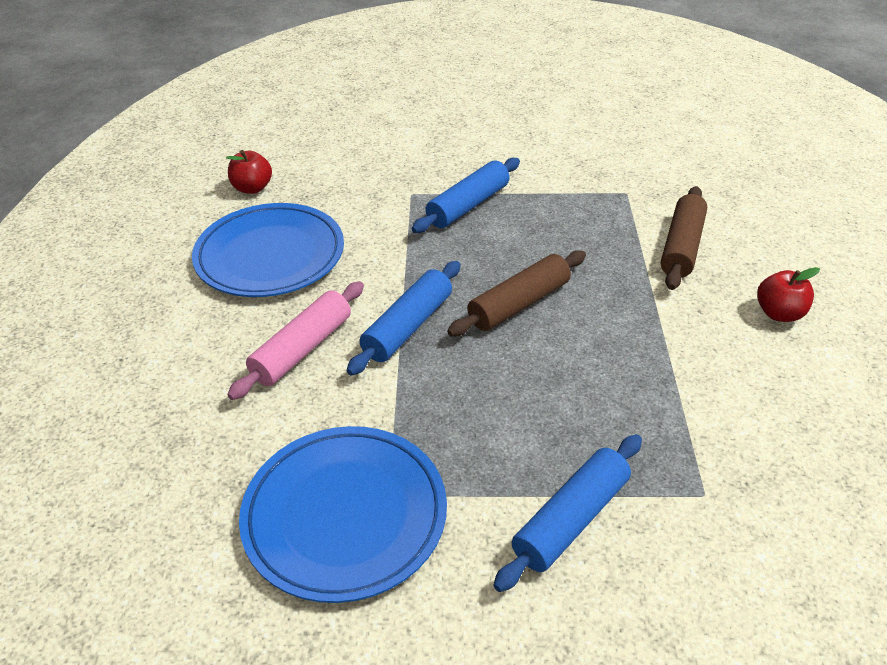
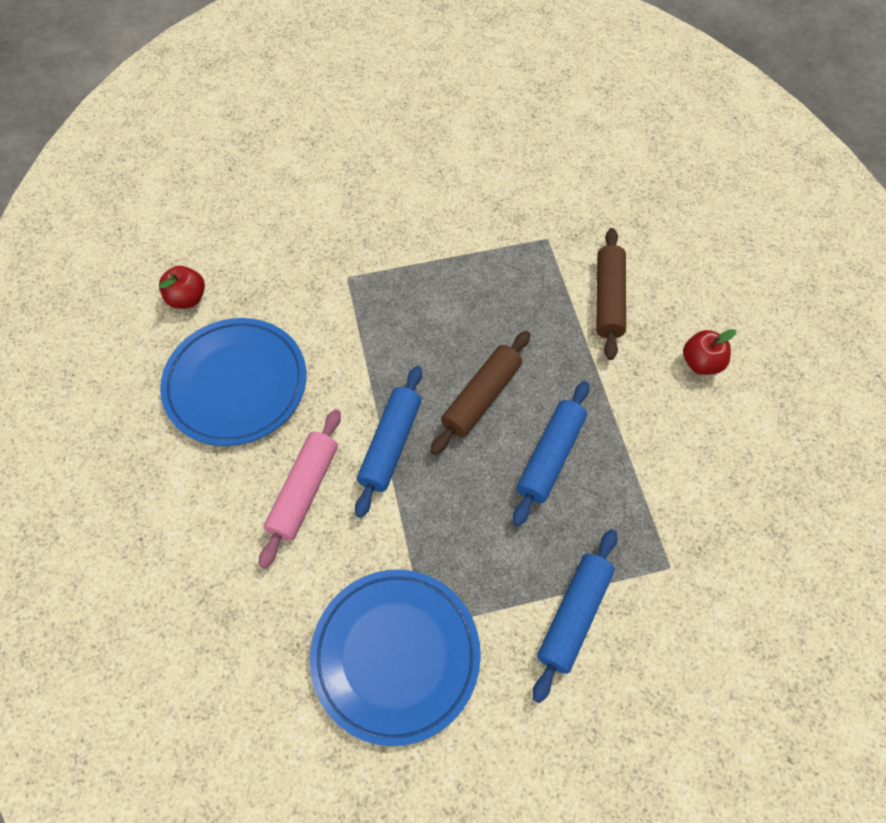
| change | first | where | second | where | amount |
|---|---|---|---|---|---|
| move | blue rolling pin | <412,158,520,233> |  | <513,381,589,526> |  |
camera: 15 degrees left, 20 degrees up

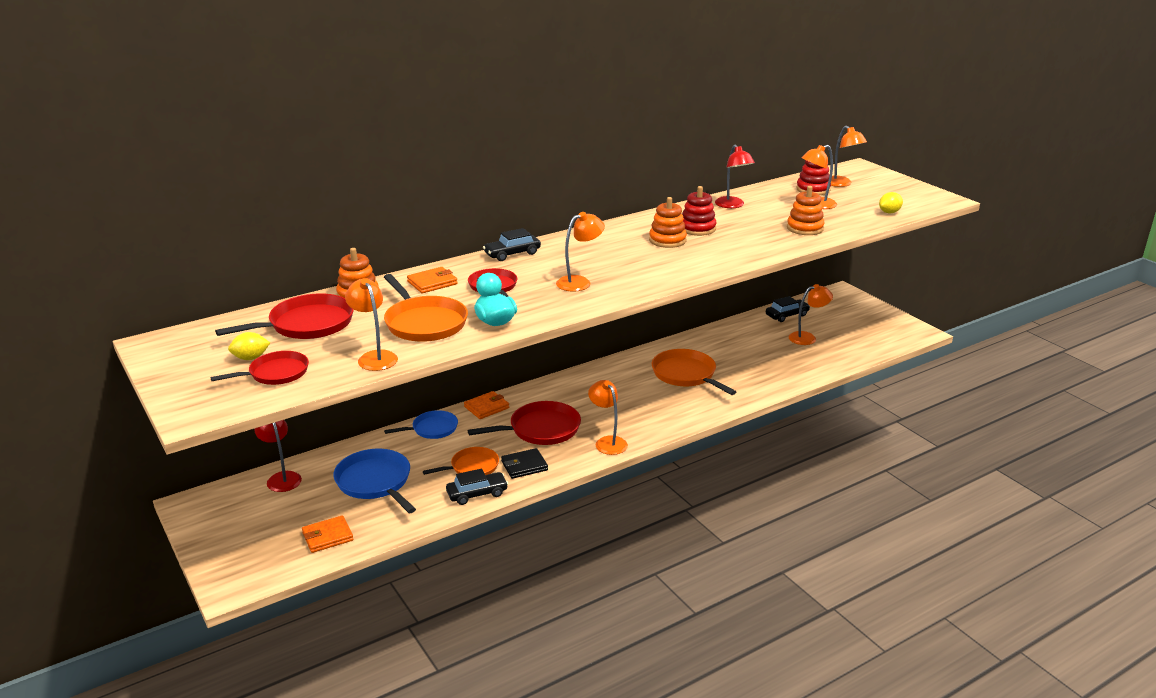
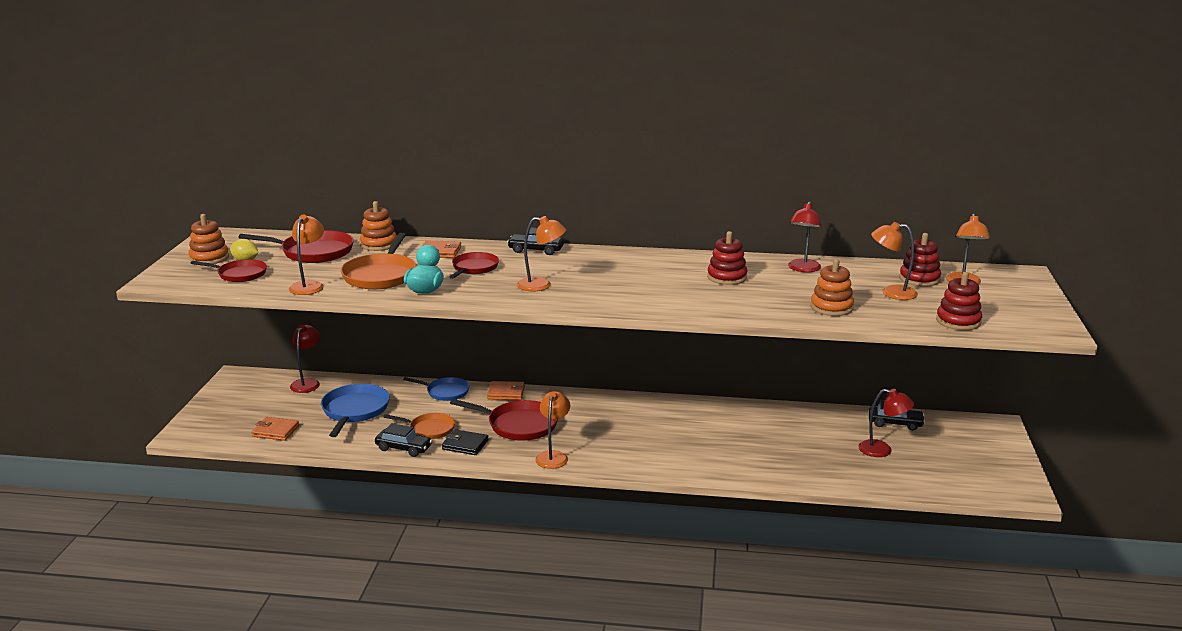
| change | first | where | second | where | amount |
|---|---|---|---|---|---|
| move | orange stacking toy | <649,197,687,248> |  | <188,214,229,264> |  |
| recolor | orange lamp | <789,284,833,345> | red lamp | <858,389,914,457> |  |
| replace | yellow lemon | <879,192,903,214> | red stacking toy | <936,272,982,330> |  |
| delete | orange pan | <652,349,736,395> |  |  |  |
camera: 40 degrees right, 5 degrees down

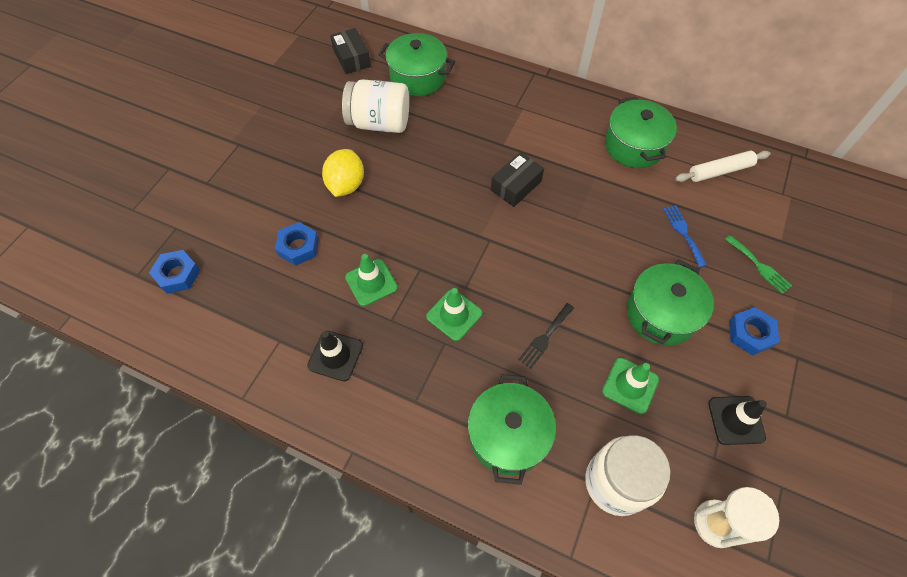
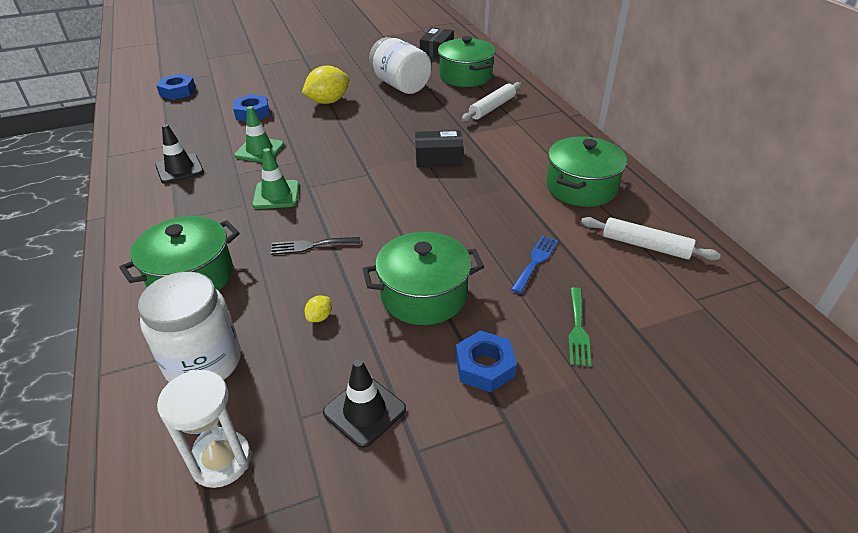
| change | first | where | second | where | amount |
|---|---|---|---|---|---|
| replace | green traffic cone | <602,358,659,414> | yellow lemon | <305,295,332,322> |  |
| insert |  |  | white rolling pin | <461,82,522,122> |  |
camera: 45 degrees right, 20 degrees down

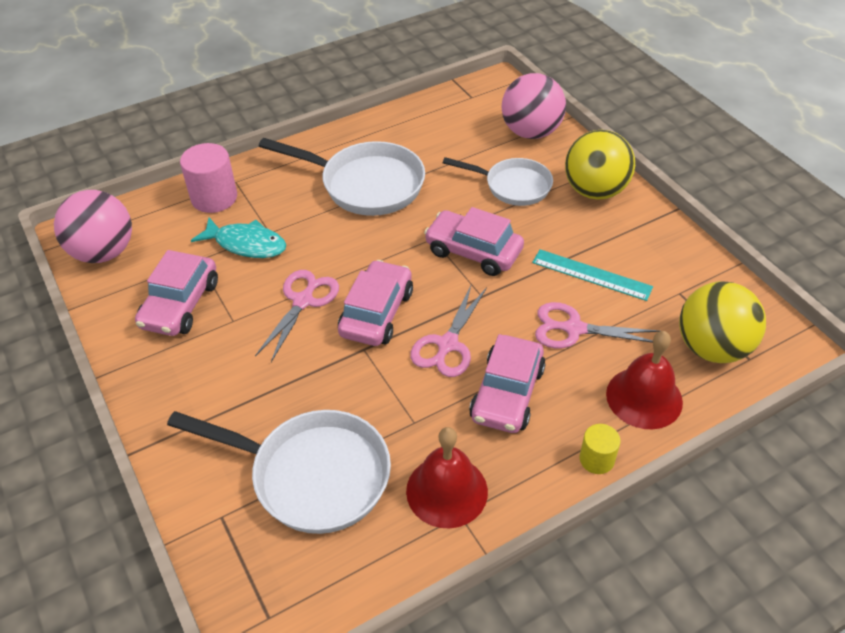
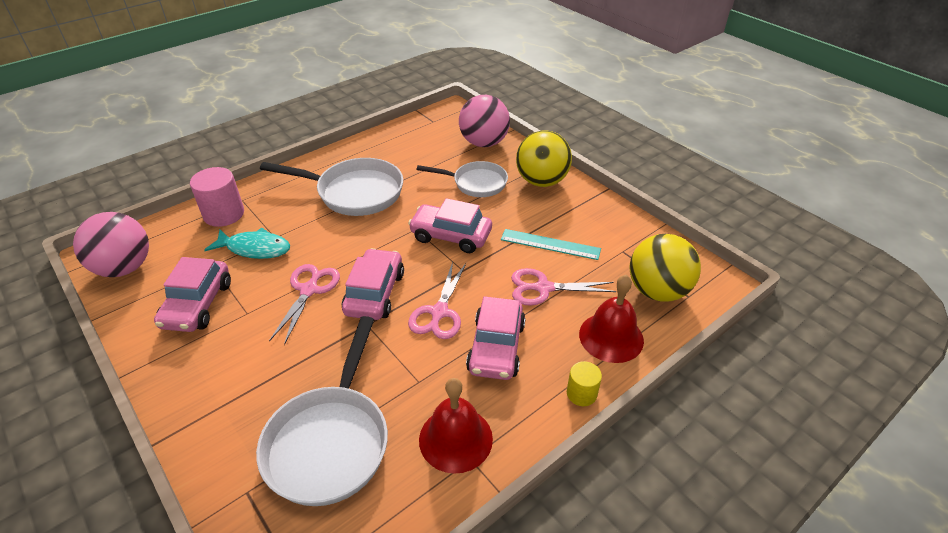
| change | first | where | second | where | amount |
|---|---|---|---|---|---|
| rotate | white pan | <167,410,391,534> |  | <256,316,388,506> | 90 degrees clockwise |
camera: 10 degrees left, 5 degrees down

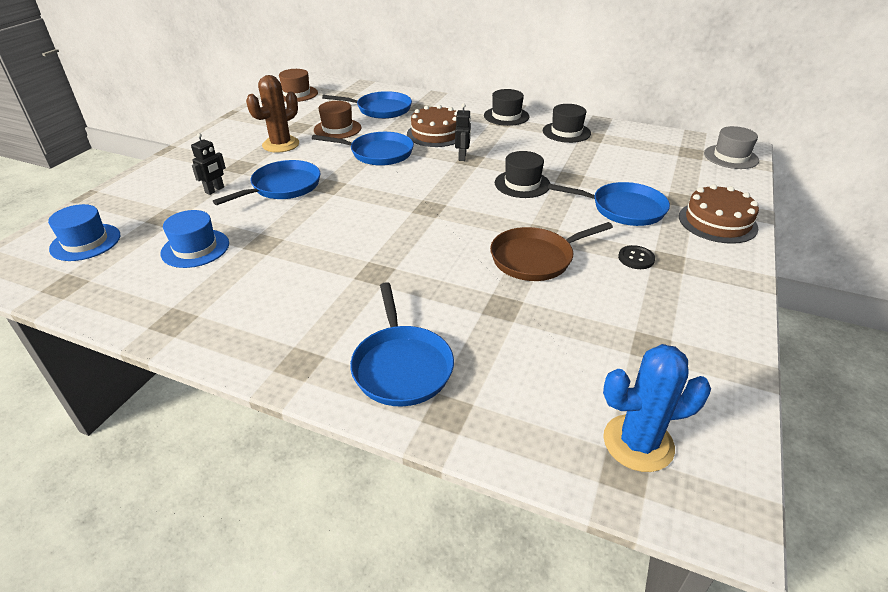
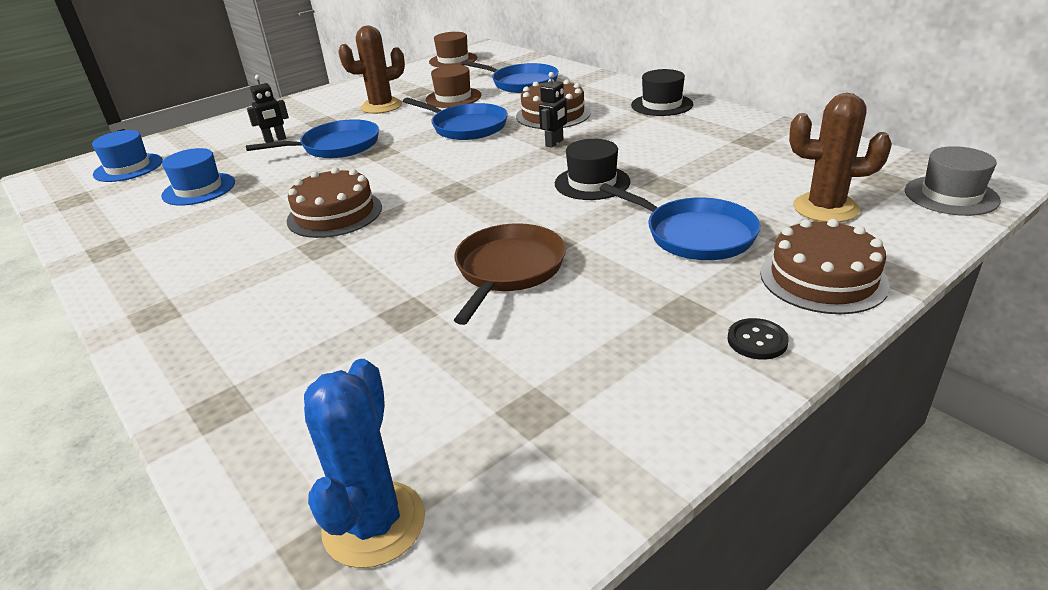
| change | first | where | second | where | amount |
|---|---|---|---|---|---|
| insert |  |  | brown cake | <287,167,382,238> |  |
| rotate | blue cactus | <603,344,711,472> |  | <304,359,425,568> | 75 degrees clockwise |
| rotate | brown pan | <490,222,613,281> |  | <454,223,566,325> | 105 degrees clockwise |
| move | black button | <618,245,655,269> |  | <727,318,789,360> |  |
| insert |  |  | brown cactus | <789,93,892,222> |  |
| delete | blue pan | <350,282,454,406> |  |  |  |
| delete | black hat | <543,104,591,143> |  |  |  |
camera: 30 degrees right, 5 degrees down

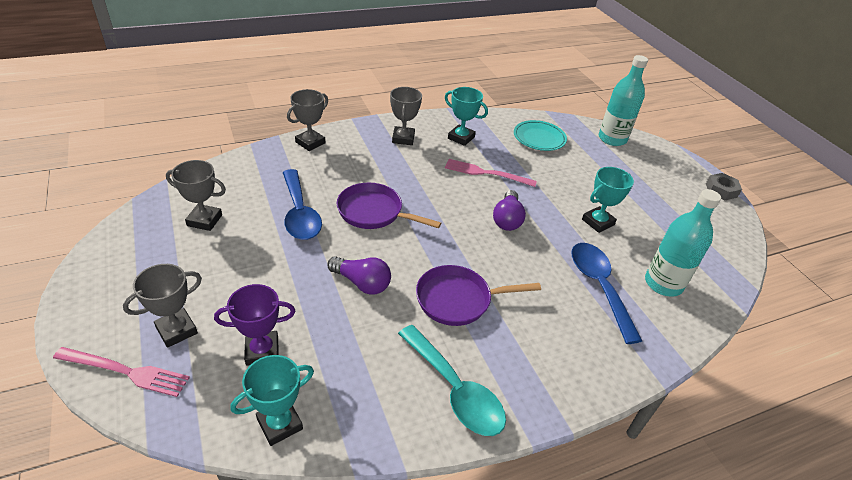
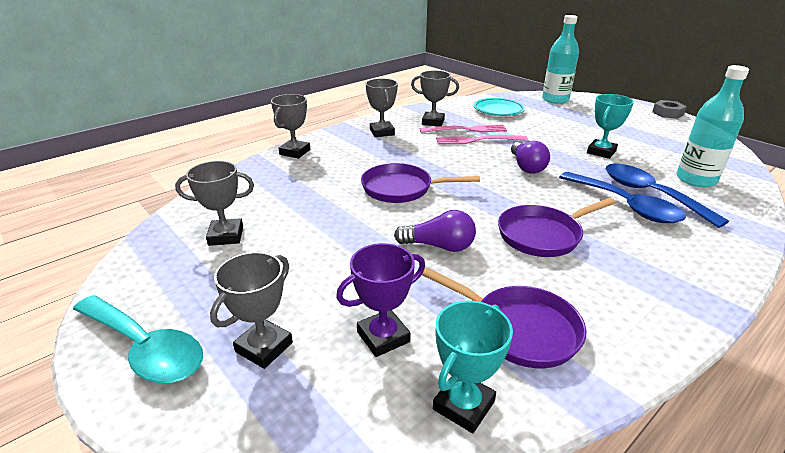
| change | first | where | second | where | amount |
|---|---|---|---|---|---|
| move | turquoise spoon | <398,325,506,436> |  | <73,295,203,383> |  |
| recolor | turquoise trophy | <445,87,488,146> | grey trophy | <411,70,459,126> |  |
| move | pink fork | <53,347,190,397> |  | <420,125,507,133> |  |
| insert |  |  | purple pan | <422,267,586,368> |  |
| move | blue spoon | <283,169,322,240> |  | <559,172,686,223> |  |
camera: 15 degrees left, 10 degrees down

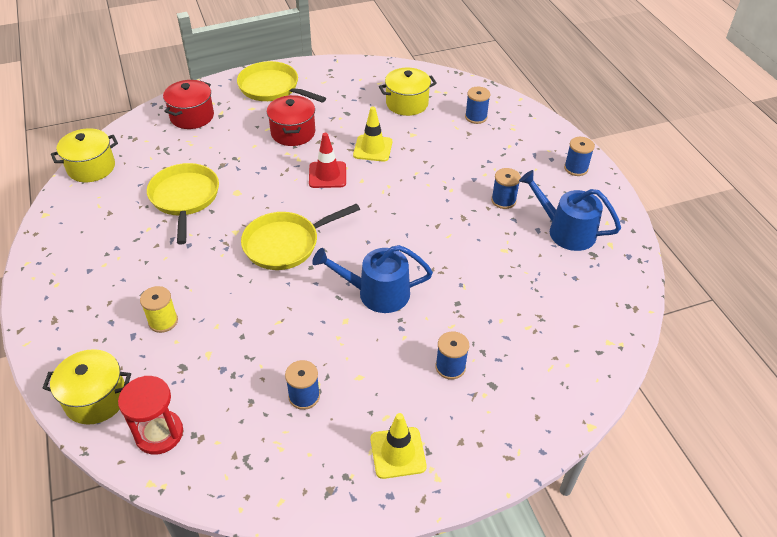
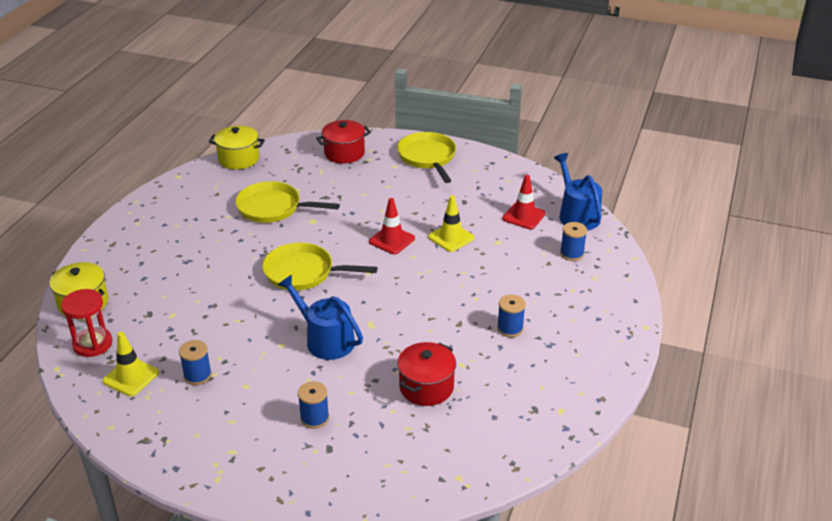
| change | first | where | second | where | amount |
|---|---|---|---|---|---|
| move | yellow traffic cone | <370,413,427,479> |  | <103,332,159,396> |  |
| rotate | yellow pan | <147,163,219,245> |  | <235,181,340,223> | 105 degrees counterclockwise |
| move | red pot | <267,95,315,146> |  | <397,342,456,406> |  |
| replace | yellow pot | <379,68,437,116> | red traffic cone | <502,175,546,229> |  |
| move | blue watering can | <519,170,621,251> |  | <554,153,602,230> |  |
| delete | yellow spool | <140,286,178,333> |  |  |  |
| delete | blue spool | <564,137,595,176> |  |  |  |
camera: 40 degrees right, 10 degrees down

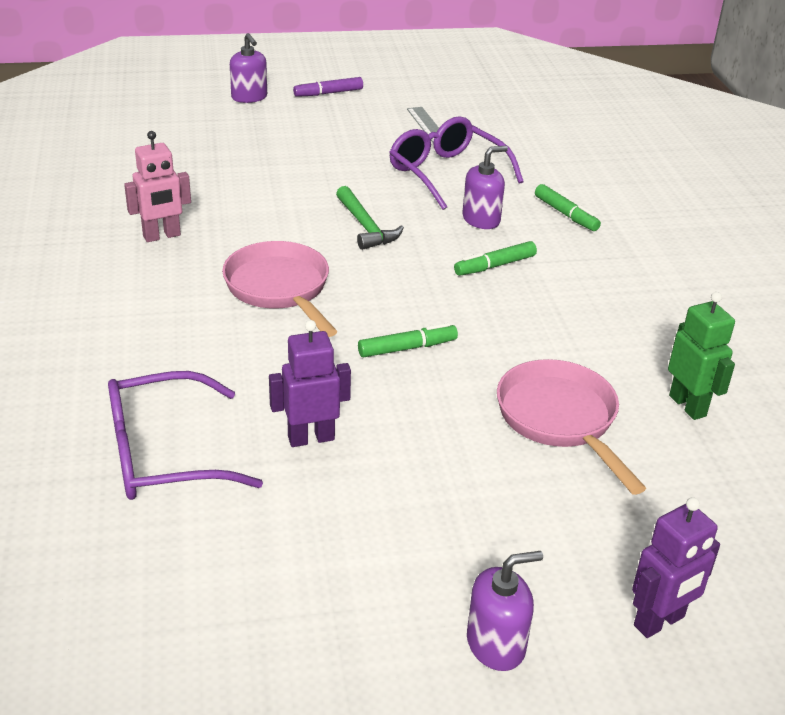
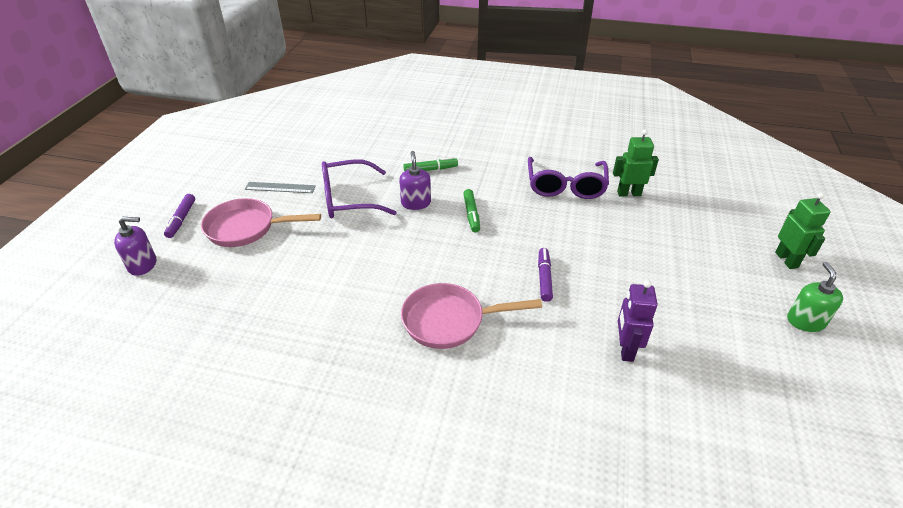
| change | first | where | second | where | amount |
|---|---|---|---|---|---|
| move | pink pan | <497,359,646,495> |  | <201,198,321,247> |  |
| move | purple glasses | <108,371,263,500> |  | <528,157,609,199> |  |
| recolor | green marker | <358,323,458,357> | purple marker | <538,248,553,302> |  |
| recolor | purple robot | <632,497,720,638> | green robot | <775,192,831,269> |  |
| recolor | purple soap dispenser | <467,551,543,671> | green soap dispenser | <787,262,843,332> |  |
| delete | pink robot | <124,131,191,242> |  |  |  |
| delete | green hammer | <336,186,404,250> |  |  |  |
camera: 65 degrees left, 5 degrees up

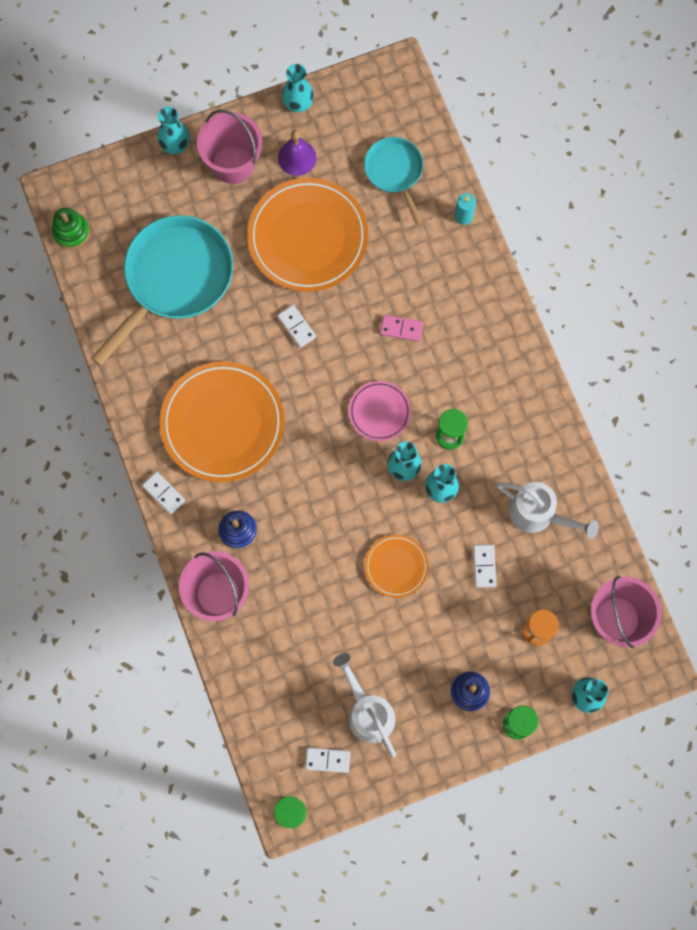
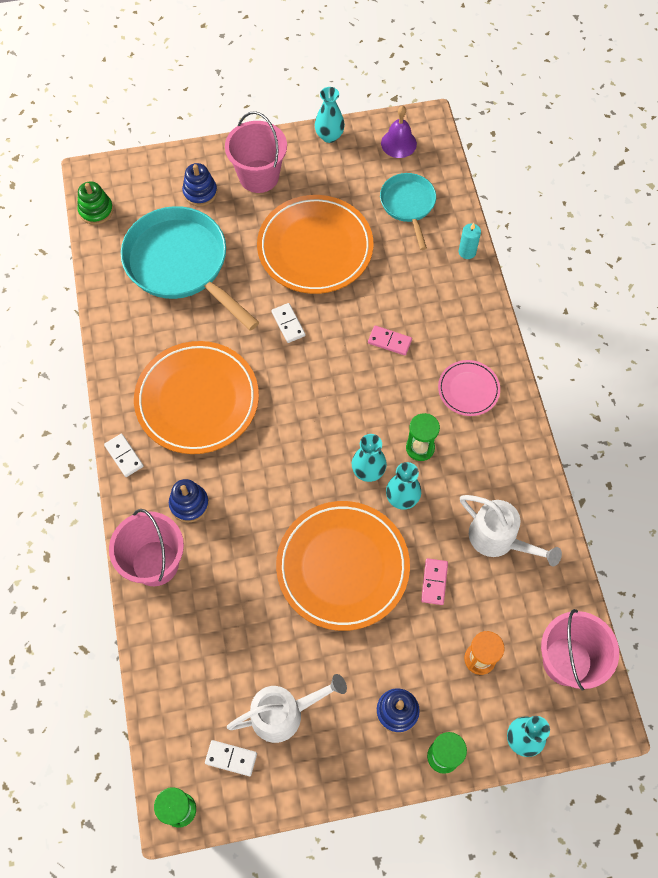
| change | first | where | second | where | amount |
|---|---|---|---|---|---|
| rotate | turquoise pan | <91,215,233,366> |  | <121,206,259,331> | 90 degrees counterclockwise |
| insert |  |  | blue stacking toy | <182,163,217,206> |  |
| rotate | white watering can | <333,653,396,757> |  | <227,674,347,743> | 90 degrees clockwise |
| resize | orange plate | <365,535,428,598> |  | <276,501,410,631> | x1.99 |
| move | purple bell | <278,130,316,176> |  | <381,106,417,158> |  |
| recolor | white domino | <473,545,496,588> | pink domino | <421,558,448,605> |  |
| move | pink plate | <349,381,411,441> |  | <438,360,500,416> |  |
| delete | turquoise vase | <157,107,190,154> |  |  |  |
camera: 10 degrees right, 10 degrees down

